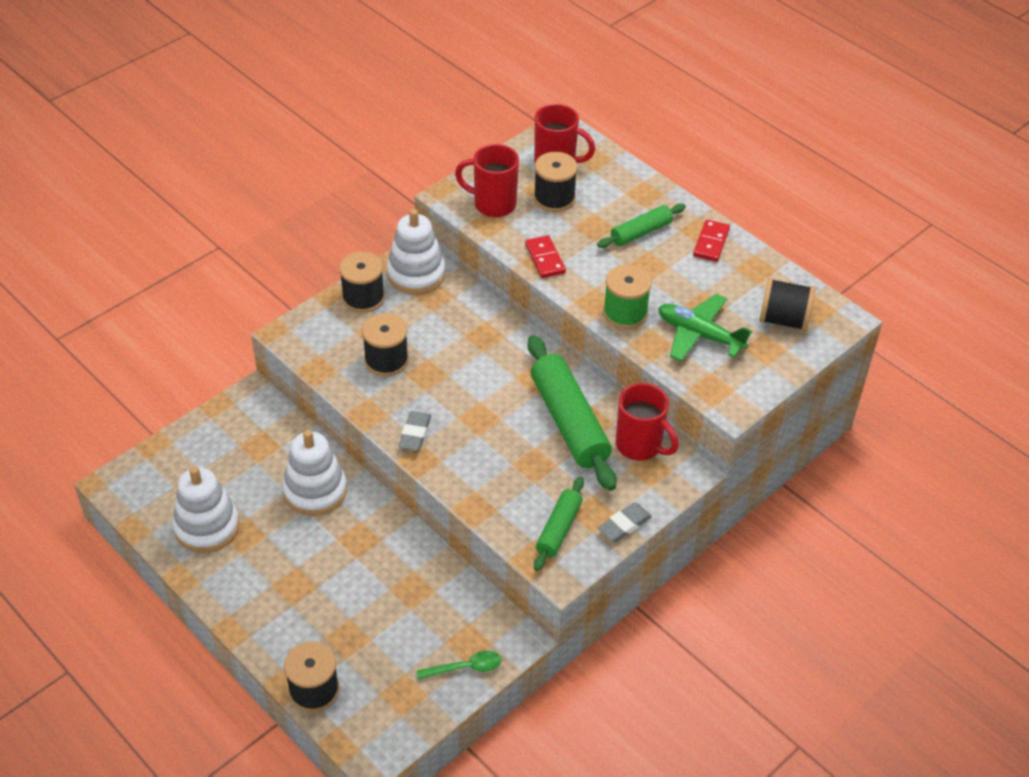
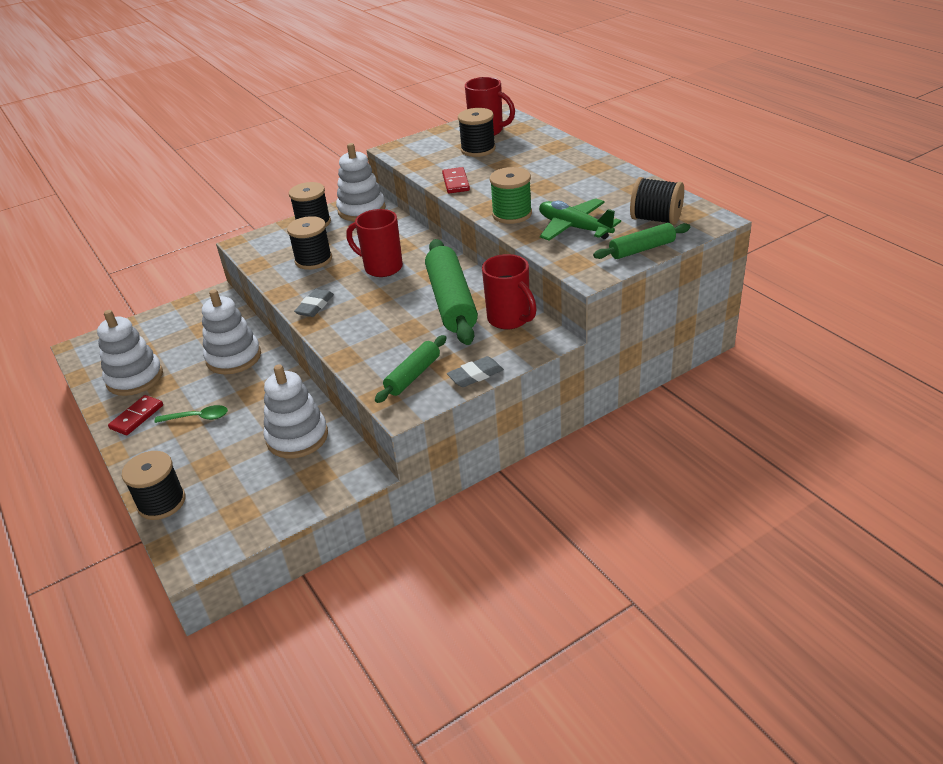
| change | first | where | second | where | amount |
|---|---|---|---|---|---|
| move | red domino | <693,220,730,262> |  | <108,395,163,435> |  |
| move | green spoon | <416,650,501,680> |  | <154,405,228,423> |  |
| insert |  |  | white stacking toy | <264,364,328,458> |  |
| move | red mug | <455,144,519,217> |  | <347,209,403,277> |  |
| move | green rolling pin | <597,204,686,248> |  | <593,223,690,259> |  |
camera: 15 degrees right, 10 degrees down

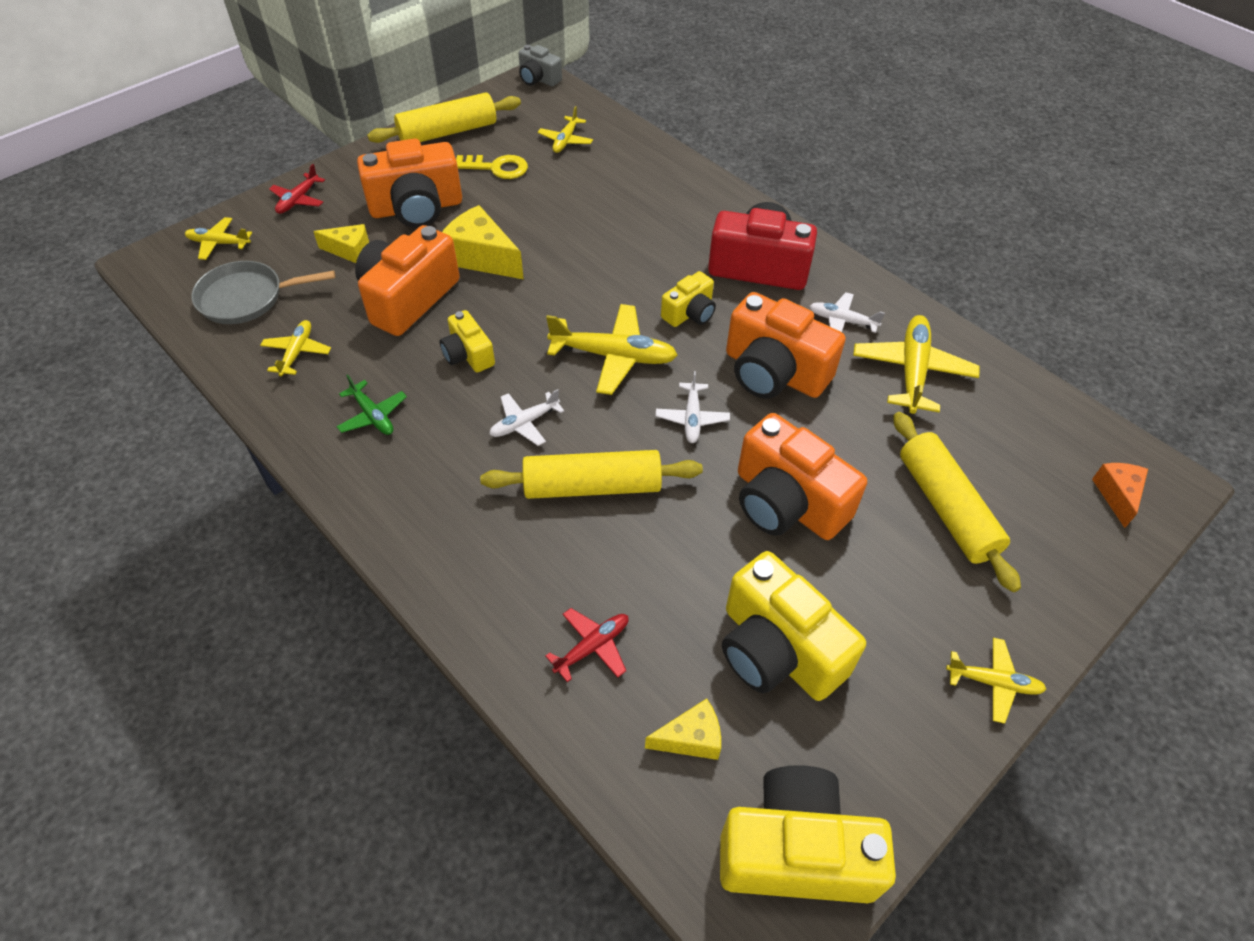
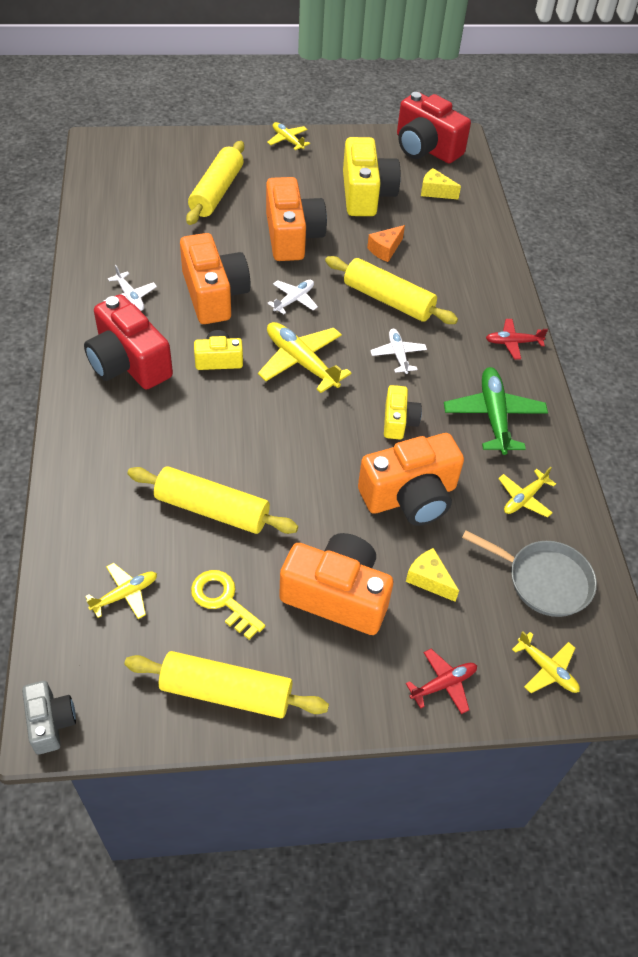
| change | first | where | second | where | amount |
|---|---|---|---|---|---|
| insert |  |  | yellow rolling pin | <128,467,298,534> |  |
| move | orange cheese | <1092,463,1148,528> |  | <367,225,405,262> |  |
| rotate | white plane | <489,389,564,446> |  | <370,329,427,374> | 105 degrees counterclockwise |
| recolor | yellow camera | <720,765,896,903> | red camera | <397,92,471,163> |  |
| resize | green plane | <336,374,407,435> |  | <444,367,548,455> | x1.74 |
| move | red plane | <546,608,629,682> |  | <486,319,548,359> |  |
| delete | yellow cheese | <442,205,524,279> |  |  |  |
| delete | yellow plane | <853,315,979,414> |  |  |  |
camera: 145 degrees left, 0 degrees up

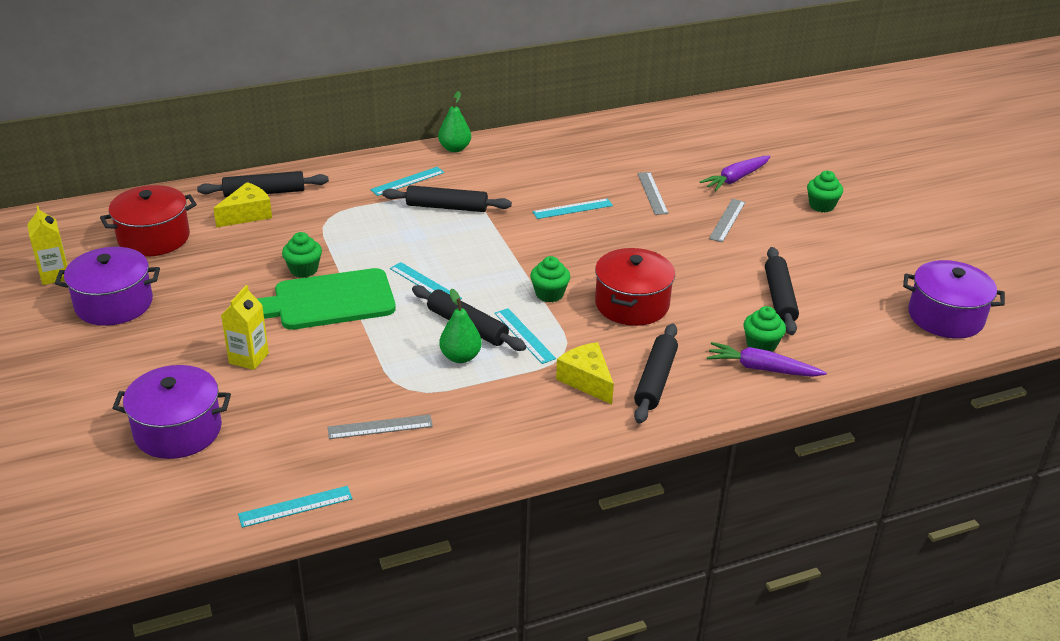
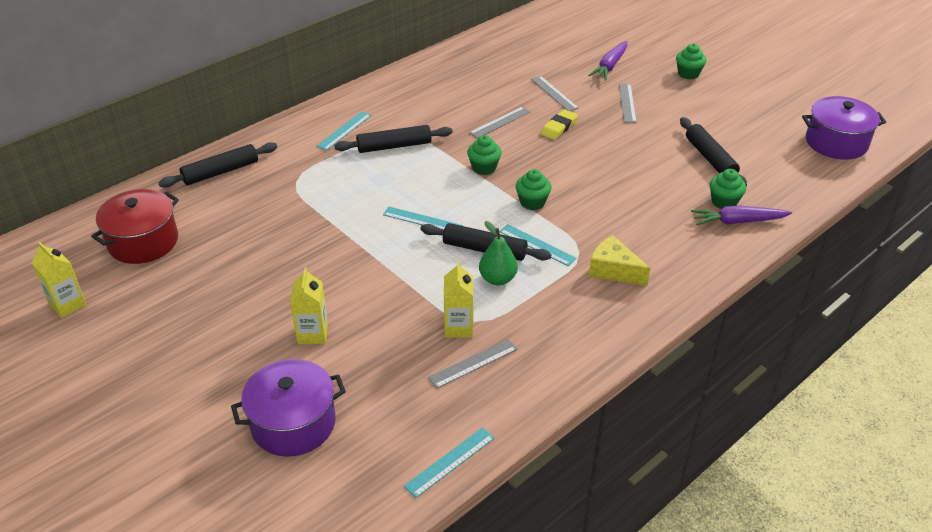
| change | first | where | second | where | amount |
|---|---|---|---|---|---|
| insert |  |  | yellow carton | <444,261,473,338> |  |
| move | green cupcake | <282,232,322,278> |  | <467,135,502,175> |  |
| recolor | turquoise ruler | <532,198,613,219> | grey ruler | <469,107,531,138> |  |
| insert |  |  | yellow eraser | <541,109,578,140> |  |
| delete | purple pot | <55,247,160,326> |  |  |  |
| delete | yellow cheese | <213,182,272,227> |  |  |  |
| delete | green cutting board | <257,268,396,330> |  |  |  |
| delete | green pear | <438,91,471,152> |  |  |  |
| delete | red pot | <595,248,675,326> |  |  |  |
| delete | black rolling pin | <634,324,678,424> |  |  |  |
camera: 20 degrees left, 5 degrees up

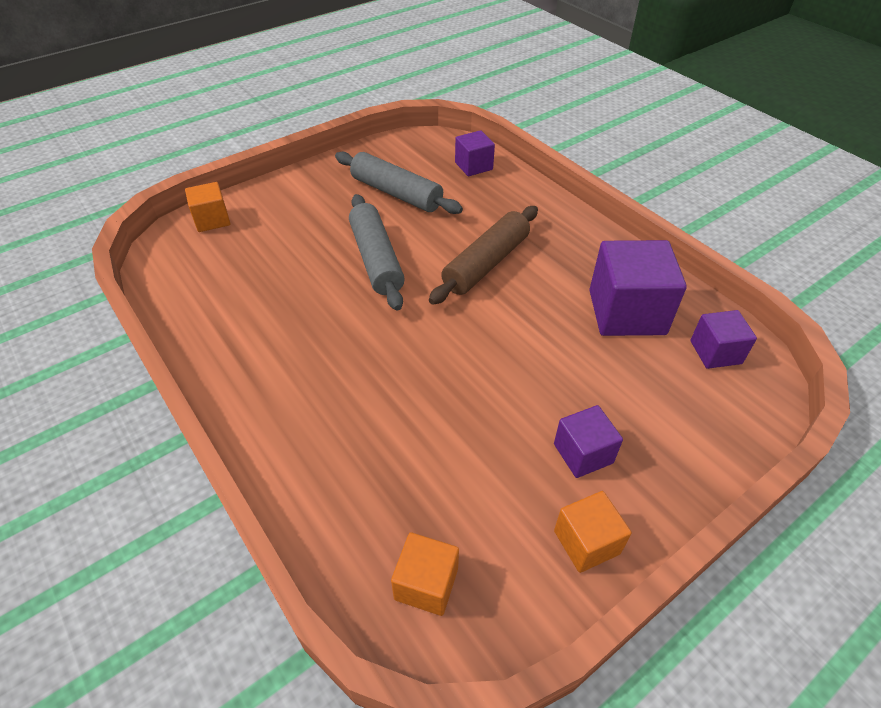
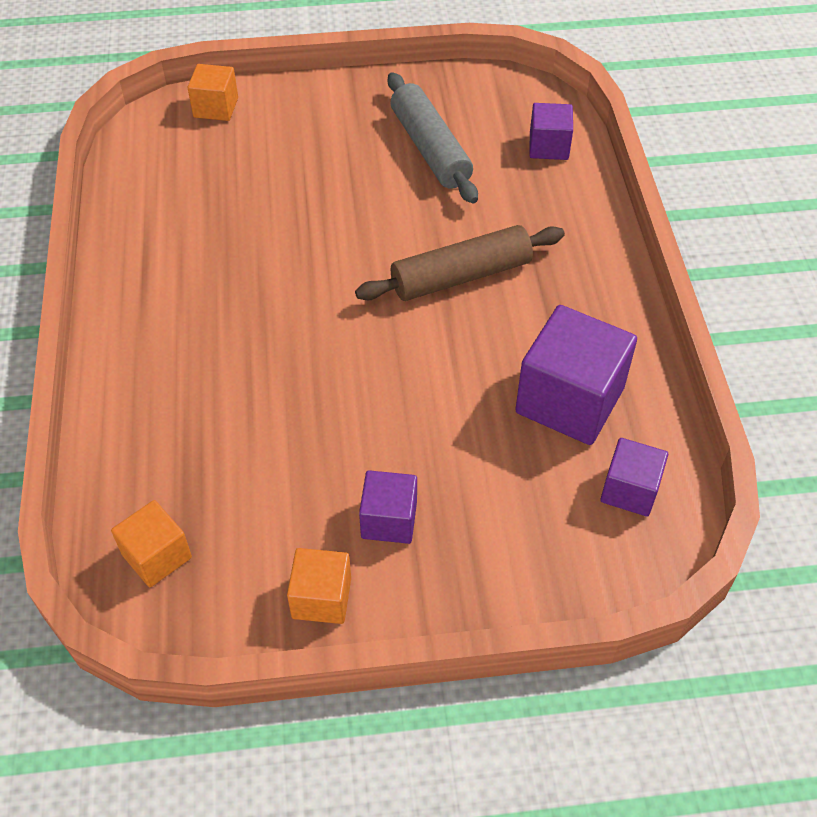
| change | first | where | second | where | amount |
|---|---|---|---|---|---|
| delete | grey rolling pin | <349,194,405,311> |  |  |  |
camera: 30 degrees right, 5 degrees up

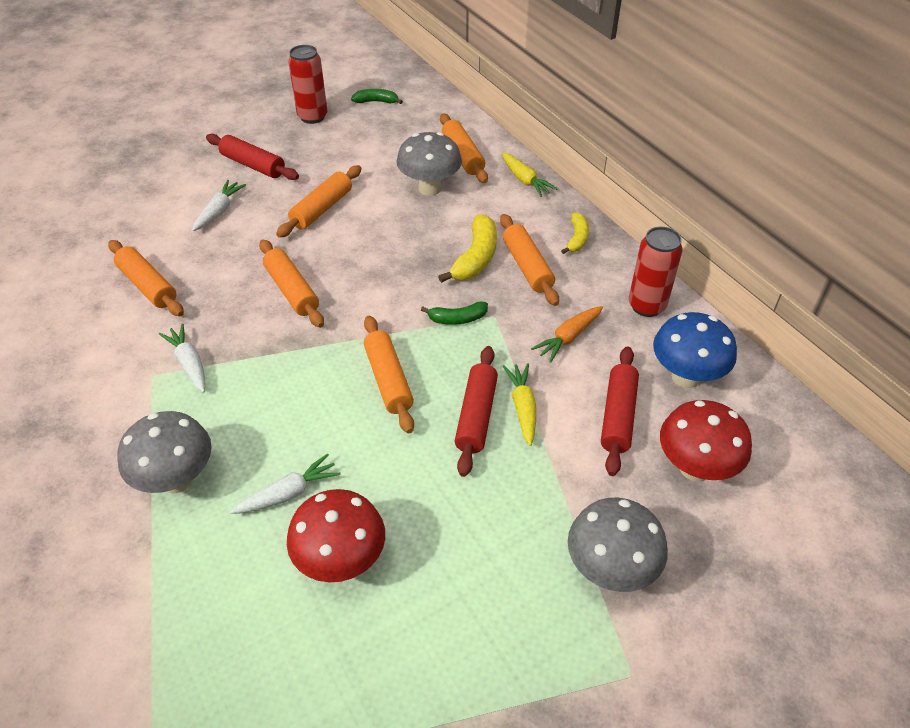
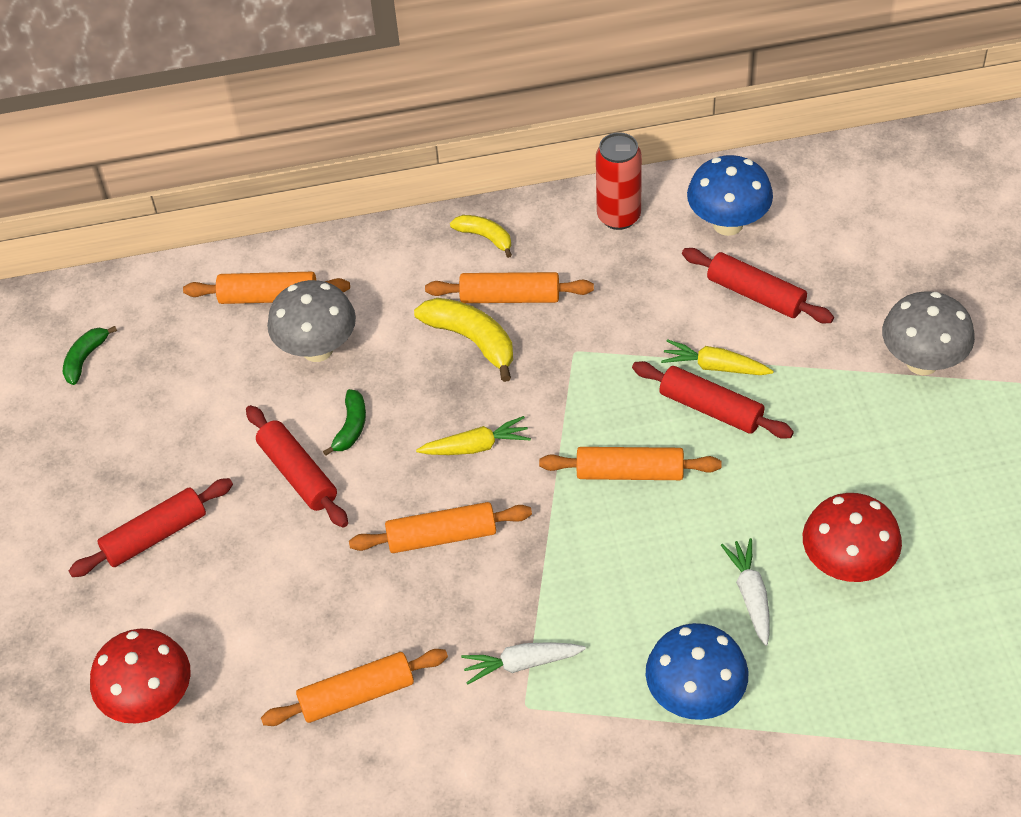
| change | first | where | second | where | amount |
|---|---|---|---|---|---|
| move | red mushroom | <660,400,752,482> |  | <90,629,191,724> |  |
| recolor | orange rolling pin | <276,165,362,238> | red rolling pin | <246,405,348,528> |  |
| move | green banana | <421,301,488,325> |  | <323,389,366,456> |  |
| move | yellow carrot | <502,152,557,197> |  | <416,416,531,455> |  |
| recolor | grey mushroom | <117,411,212,494> | blue mushroom | <646,623,748,720> |  |
| delete | white carrot | <192,180,246,231> |  |  |  |
| delete | red can | <288,45,328,124> |  |  |  |
| delete | orange carrot | <531,306,603,363> |  |  |  |
camera: 65 degrees left, 5 degrees up

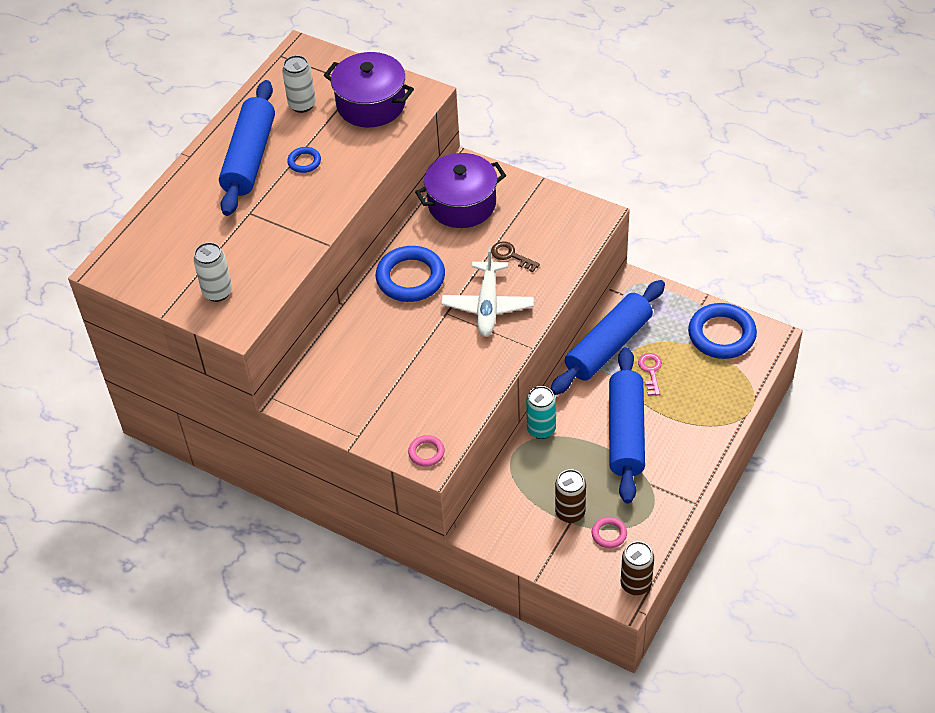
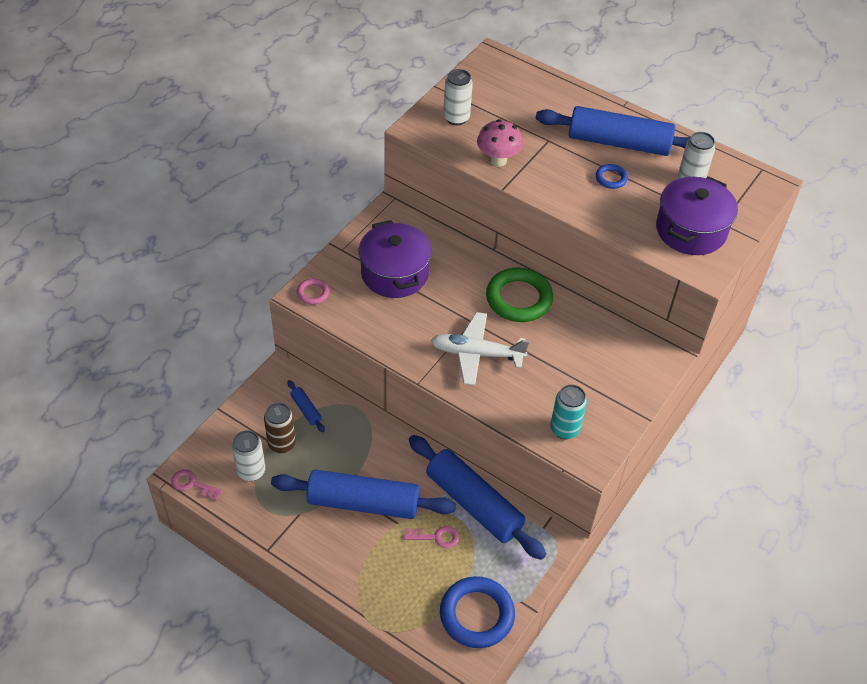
| change | first | where | second | where | amount |
|---|---|---|---|---|---|
| replace | brown can | <621,541,654,595> | pink key | <171,470,222,501> |  |
| replace | pink ring | <592,517,627,548> | white can | <232,430,265,481> |  |
| insert |  |  | blue rolling pin | <288,380,325,433> |  |
| move | purple pot | <415,153,506,228> |  | <359,220,432,298> |  |
| insert |  |  | pink mushroom | <477,119,523,167> |  |
| recolor | blue ring | <376,246,445,302> | green ring | <486,268,553,322> |  |
| move | turquoise can | <526,386,556,439> |  | <550,384,587,439> |  |
| delete | brown key | <491,241,540,272> |  |  |  |
camera: 90 degrees right, 0 degrees up

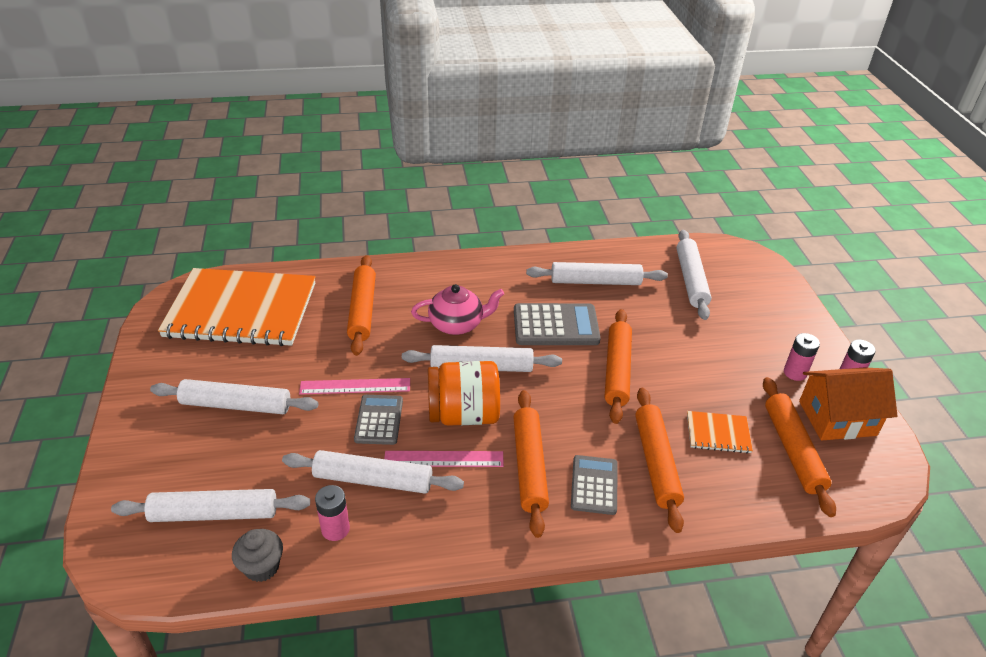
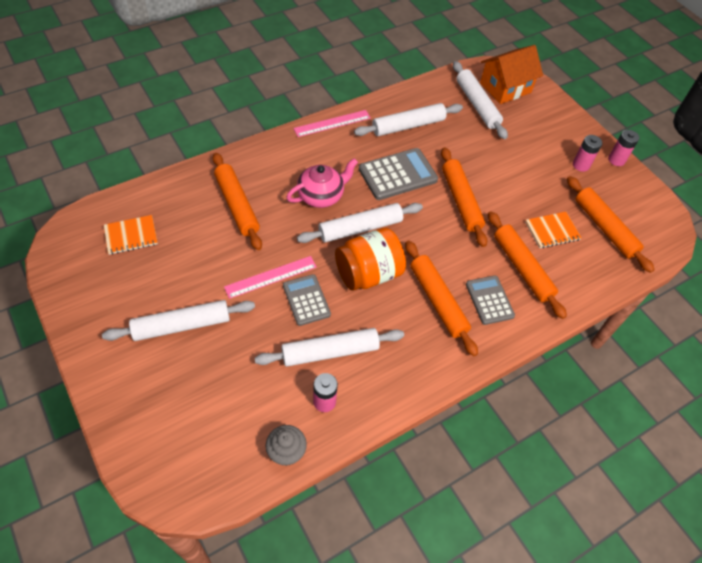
| change | first | where | second | where | amount |
|---|---|---|---|---|---|
| resize | orange notebook | <158,268,316,346> |  | <104,215,158,255> | x0.41 |
| move | pink ruler | <384,451,504,467> |  | <293,110,371,137> |  |
| move | orange house | <799,367,898,441> |  | <480,45,543,104> |  |
| delete | white rolling pin | <111,489,310,522> |  |  |  |
camera: 25 degrees left, 15 degrees up

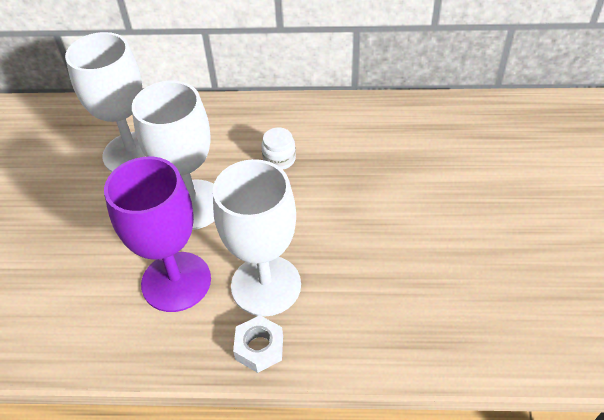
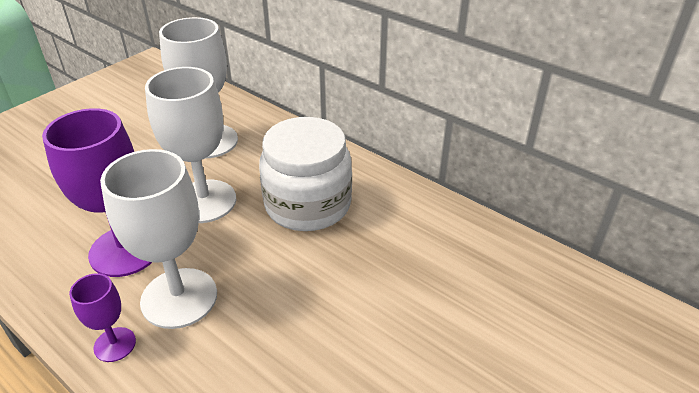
| change | first | where | second | where | amount |
|---|---|---|---|---|---|
| replace | white nut | <233,315,283,373> | purple goblet | <69,273,136,362> |  |
| resize | white jar | <262,127,296,170> |  | <259,117,352,231> | x2.49 |
camera: 35 degrees right, 10 degrees down

